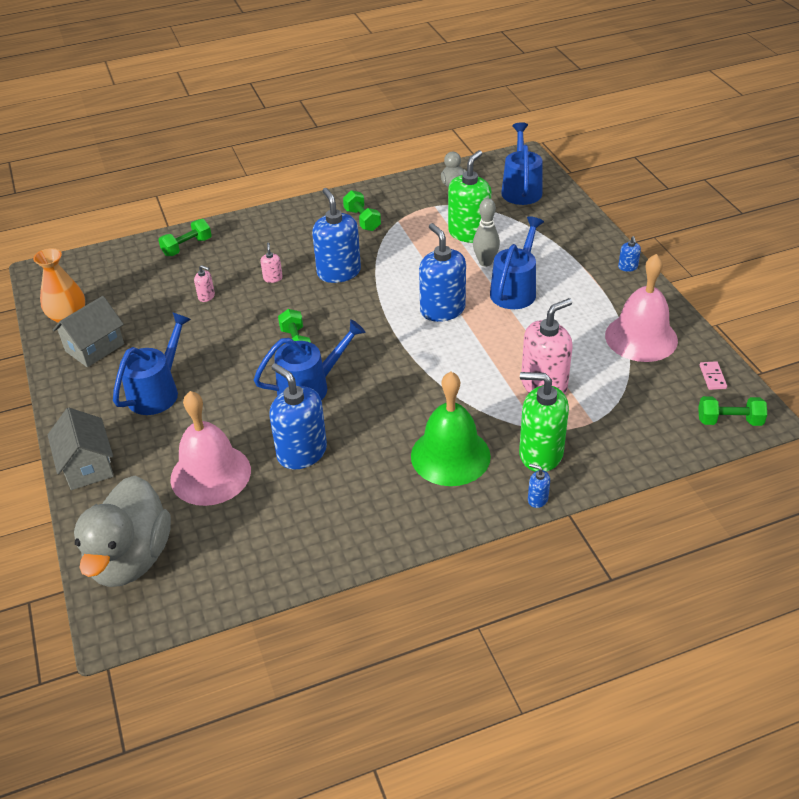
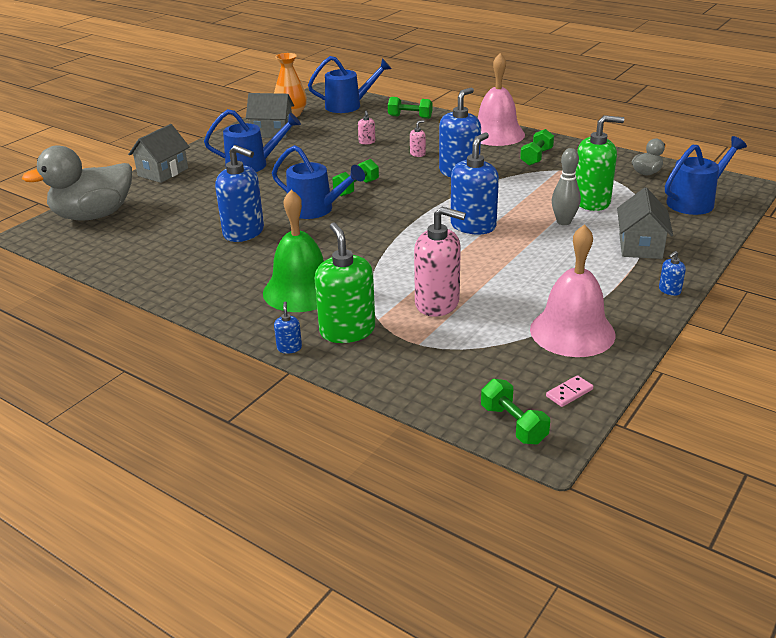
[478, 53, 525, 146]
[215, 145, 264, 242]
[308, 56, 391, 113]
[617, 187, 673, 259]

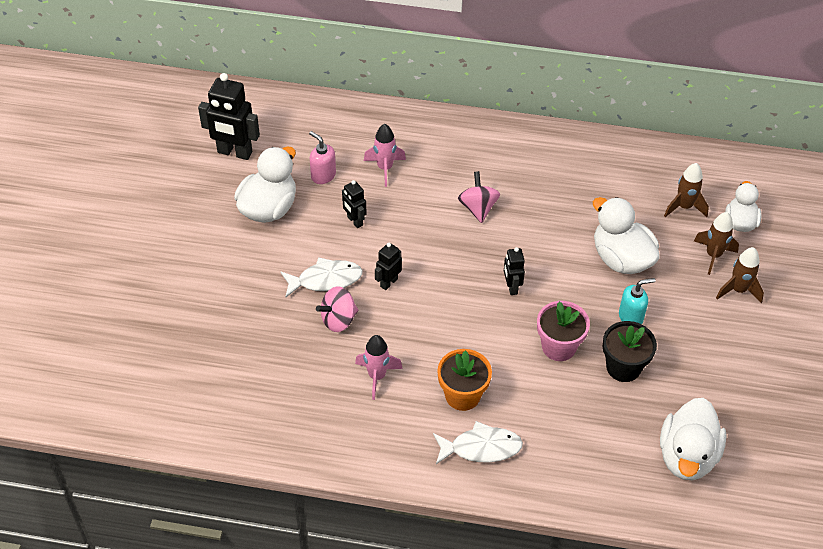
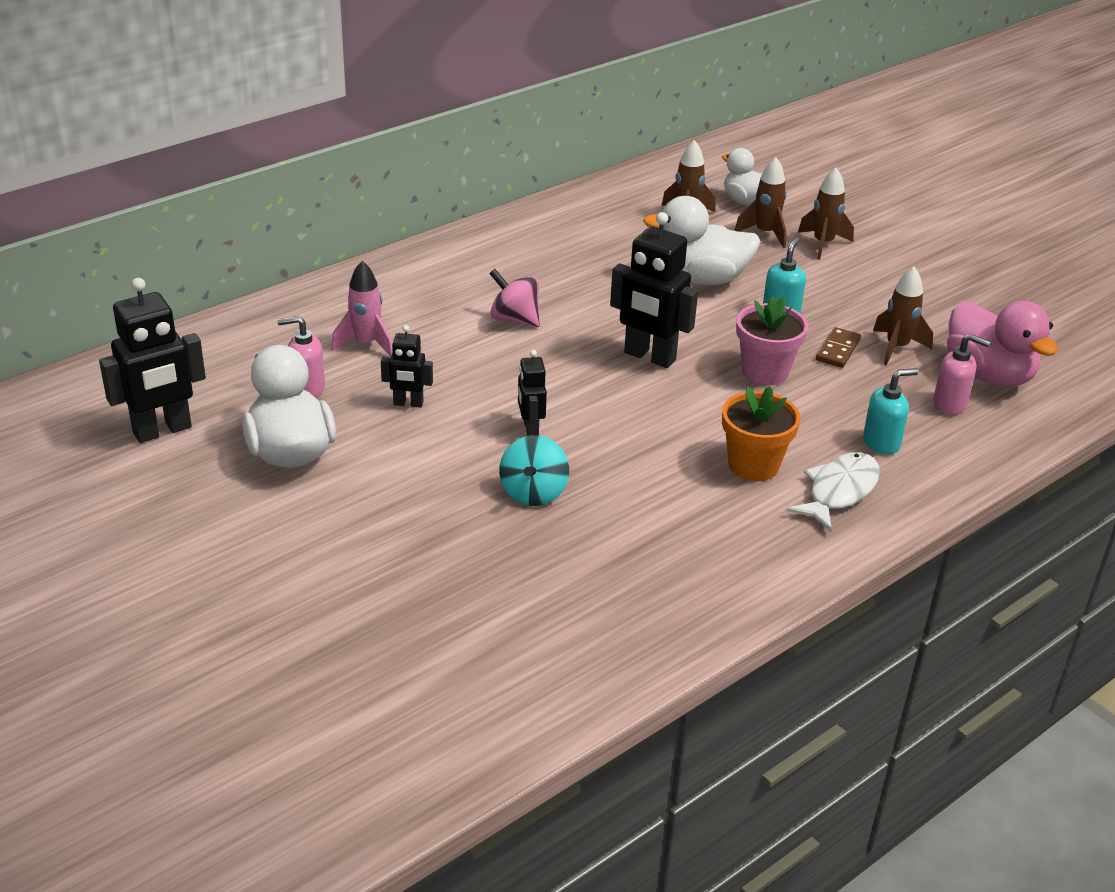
[281, 257, 363, 298] (first image)
[499, 435, 569, 506]
[355, 335, 403, 400] (first image)
[610, 212, 698, 368]
[816, 327, 861, 368]
[947, 300, 1059, 387]
[863, 368, 918, 454]
[873, 267, 933, 365]
[933, 334, 991, 415]

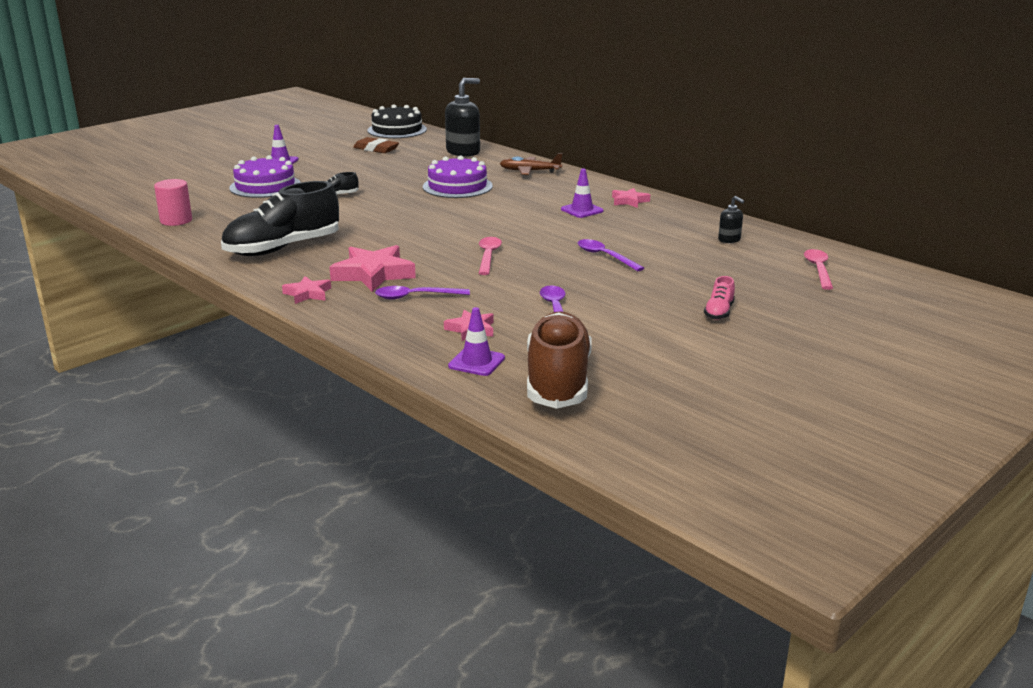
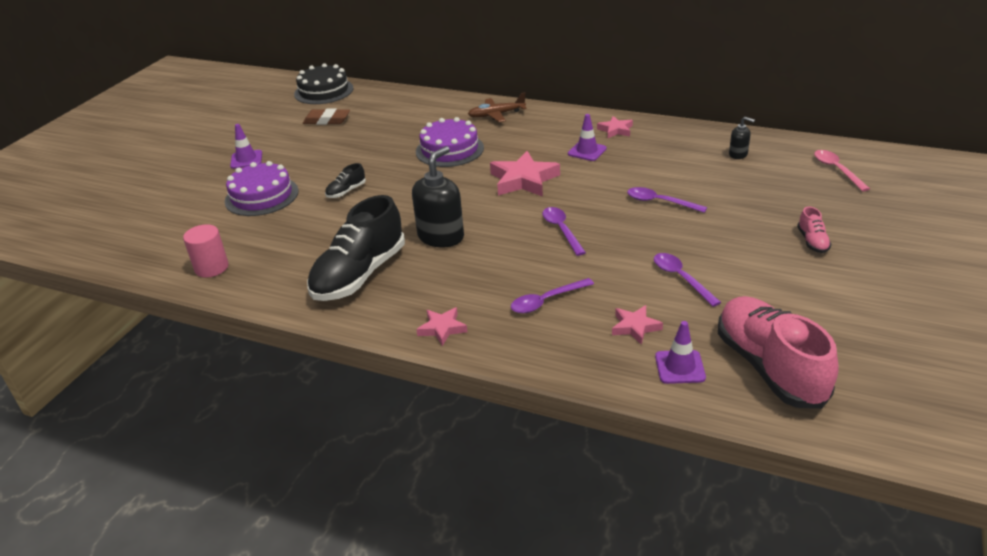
[490, 151, 560, 197]
[412, 146, 464, 247]
[542, 207, 586, 256]
[718, 296, 839, 409]

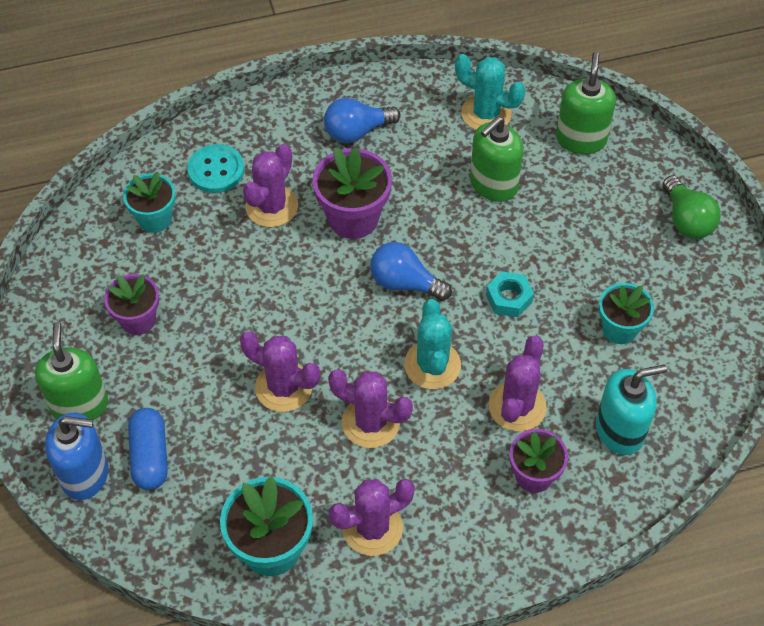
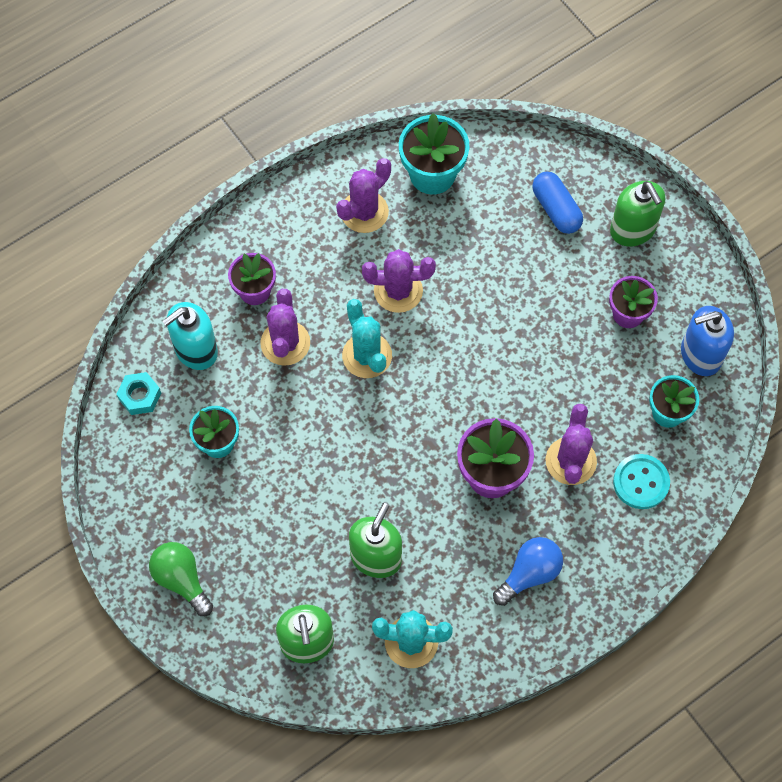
[681, 306, 734, 376]
[240, 331, 320, 412] (first image)
[370, 242, 452, 301] (first image)
[116, 372, 161, 415]

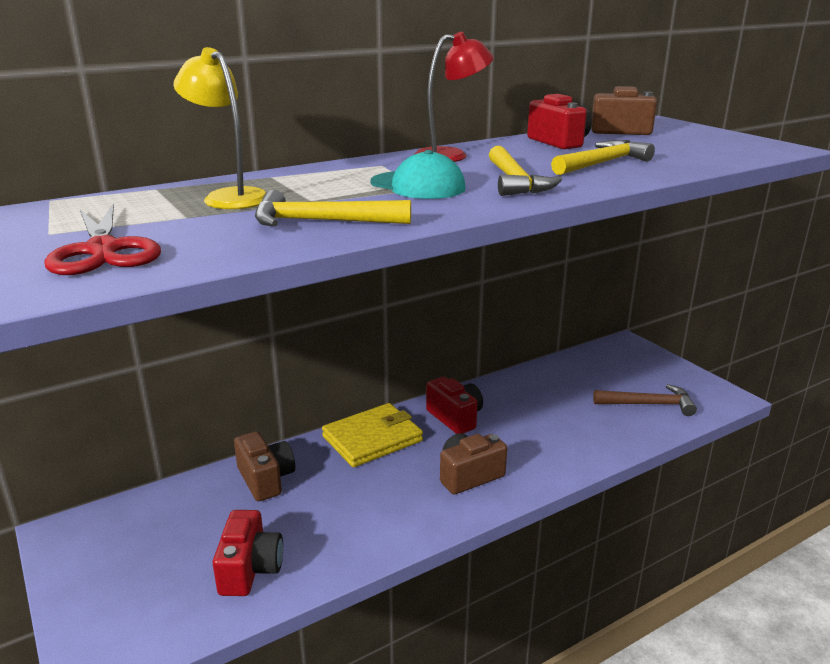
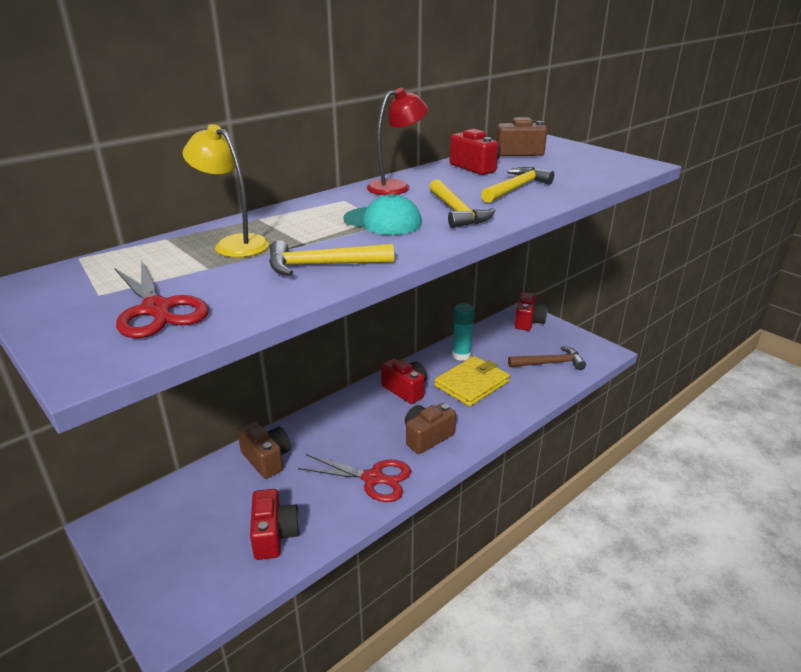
[434, 356, 510, 407]
[298, 454, 411, 502]
[452, 303, 475, 361]
[515, 292, 548, 331]

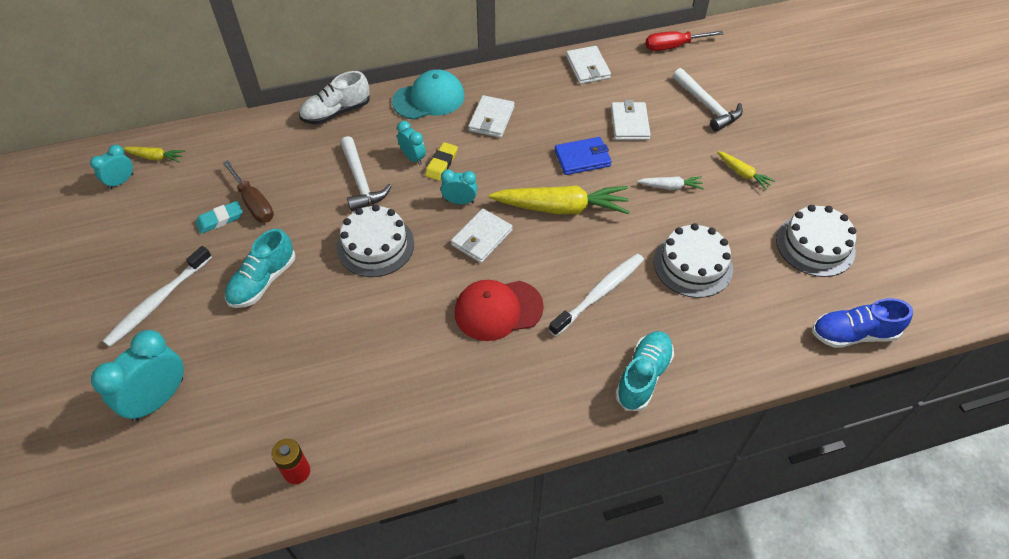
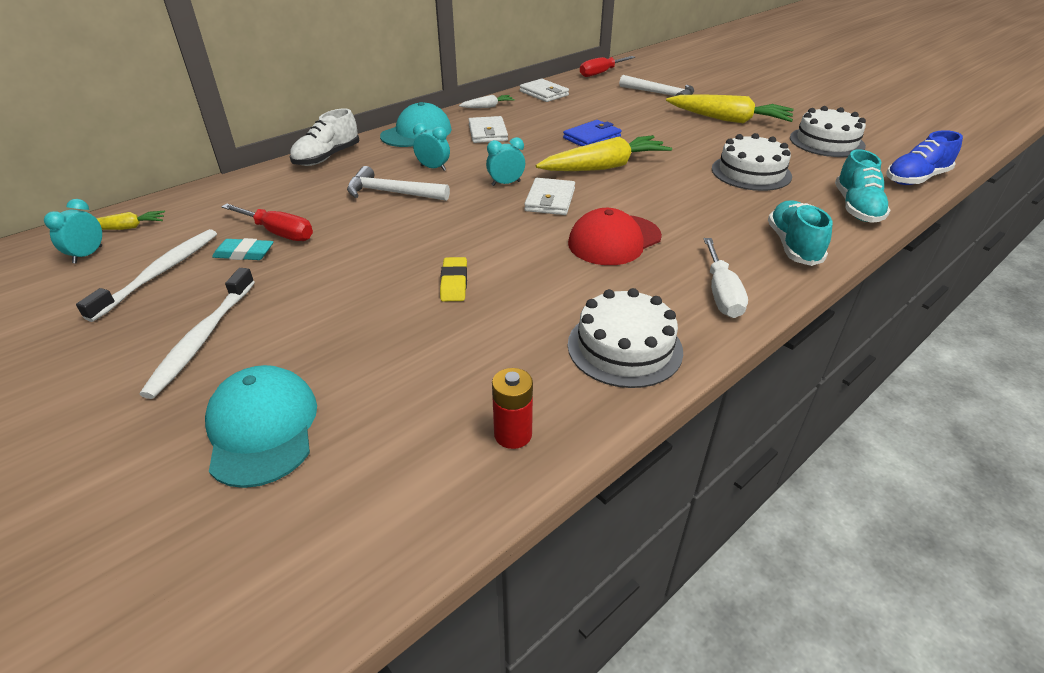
[205, 365, 317, 488]
[212, 238, 273, 260]
[221, 204, 313, 241]
[835, 149, 891, 223]
[568, 288, 683, 388]
[347, 166, 450, 201]
[440, 257, 467, 301]
[76, 229, 217, 322]
[611, 100, 651, 140] (first image)
[459, 95, 515, 108]
[666, 94, 794, 123]
[704, 238, 748, 318]

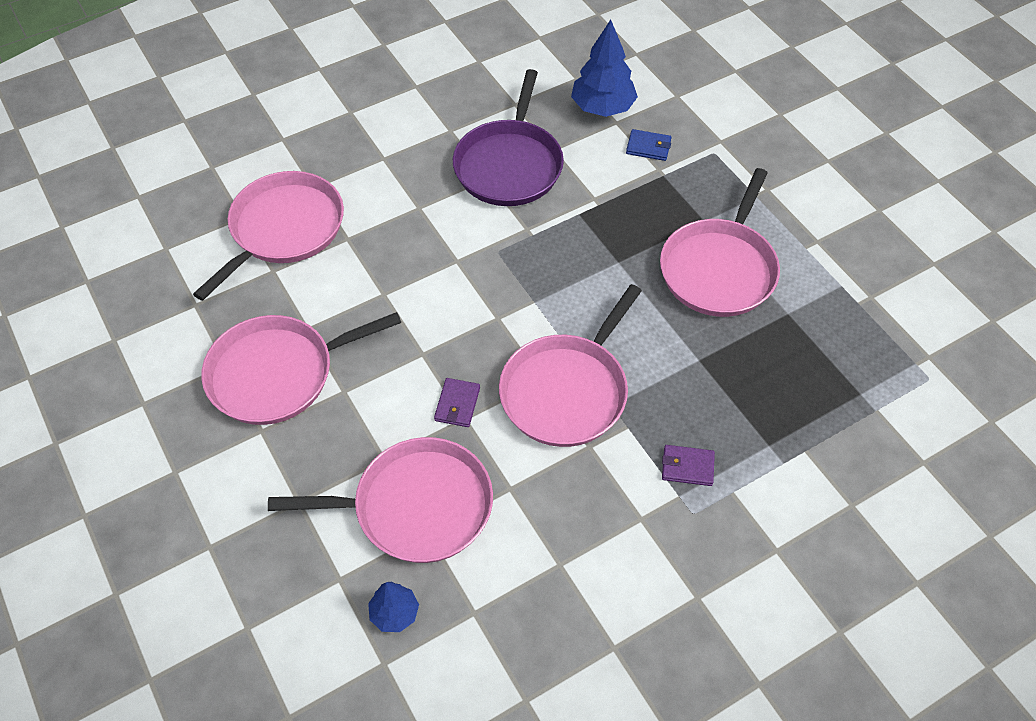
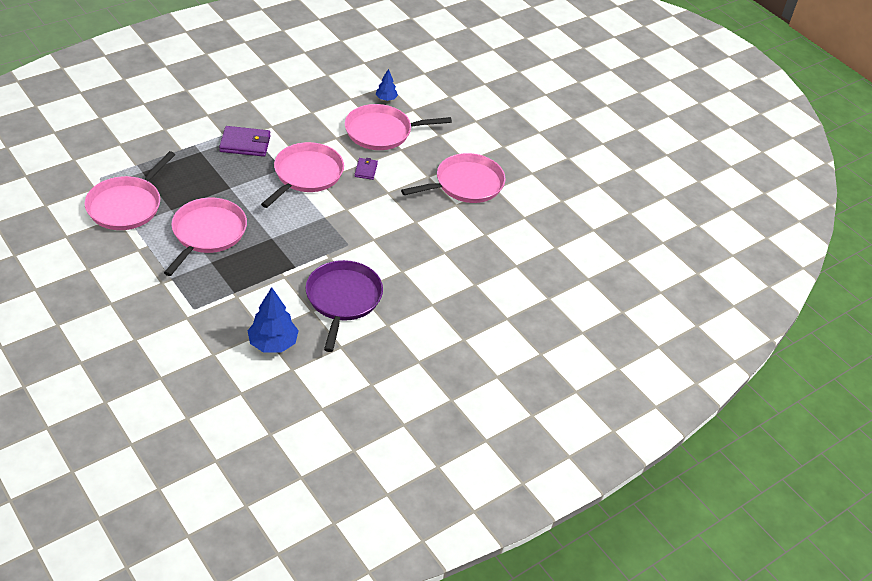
[85, 151, 175, 230]
[626, 129, 672, 161] (first image)
[219, 126, 271, 157]

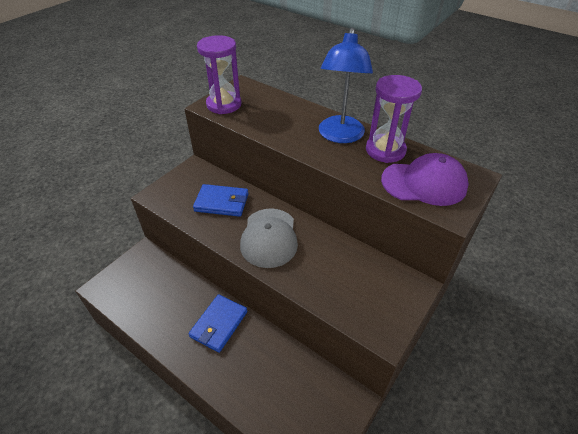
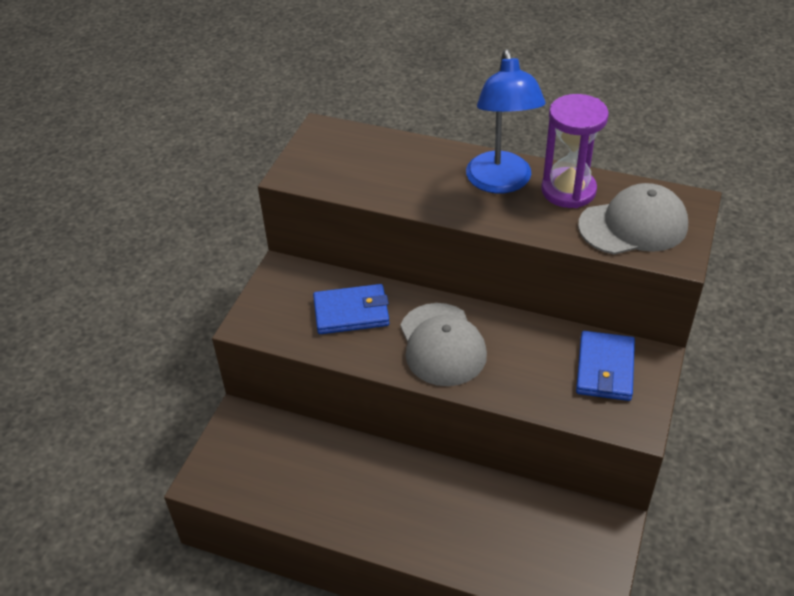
[576, 331, 635, 401]
[197, 35, 242, 114] (first image)
[578, 183, 688, 255]

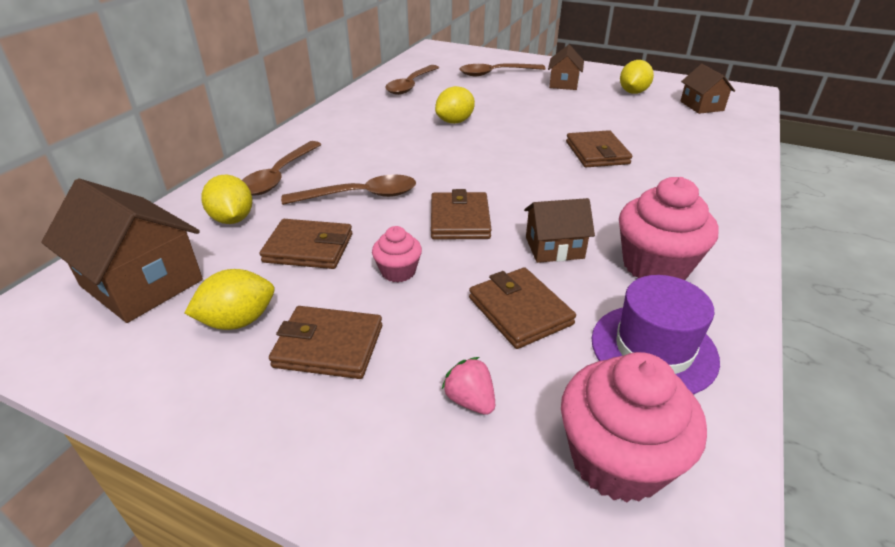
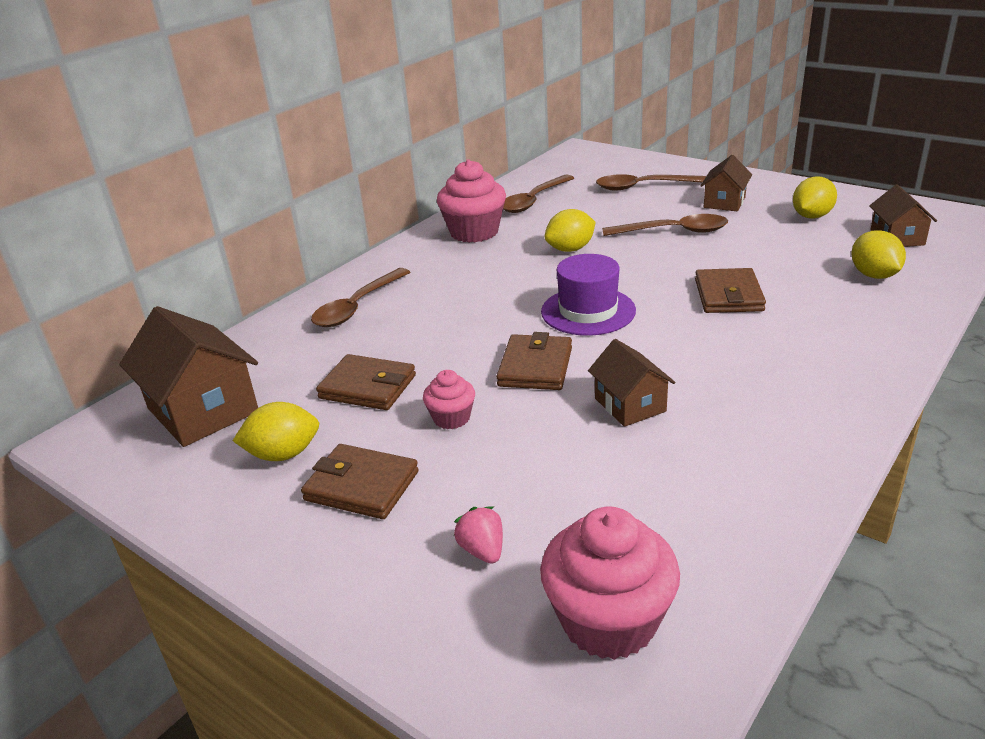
[851, 230, 906, 279]
[602, 214, 728, 236]
[469, 267, 576, 349] (first image)
[588, 339, 675, 427]
[541, 254, 636, 336]
[437, 159, 506, 243]

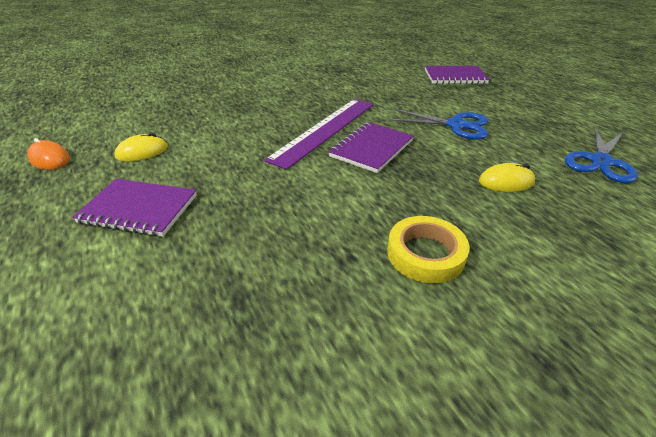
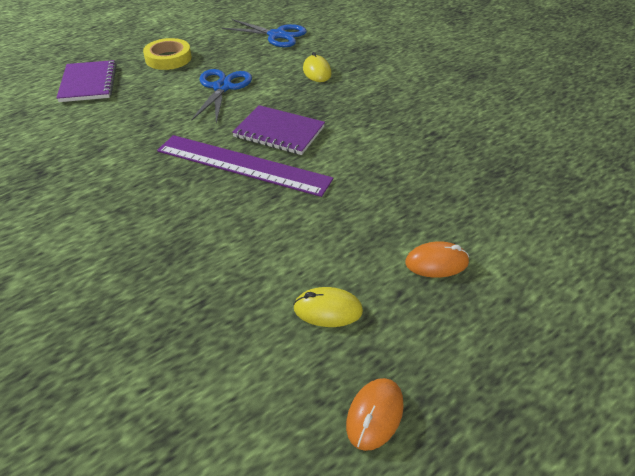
[405, 241, 469, 278]
[293, 287, 363, 327]
[143, 38, 192, 70]

